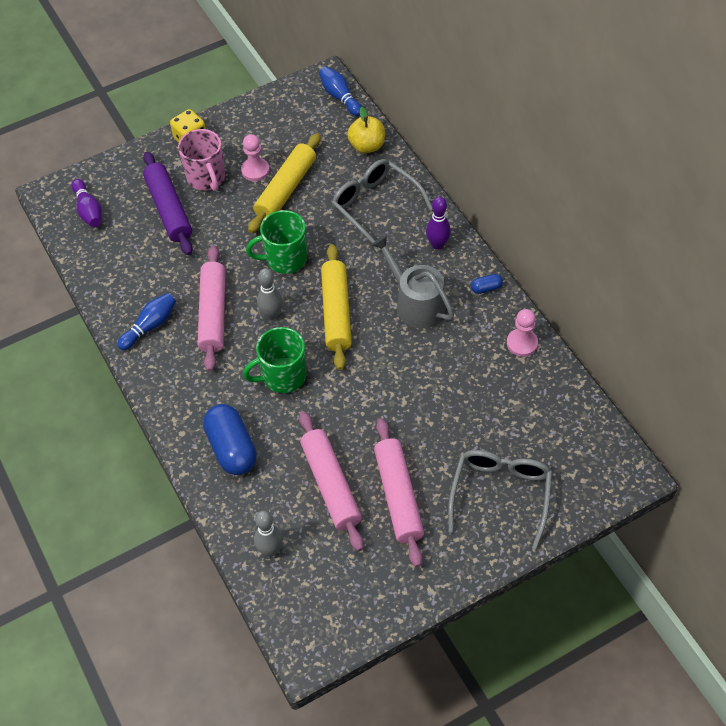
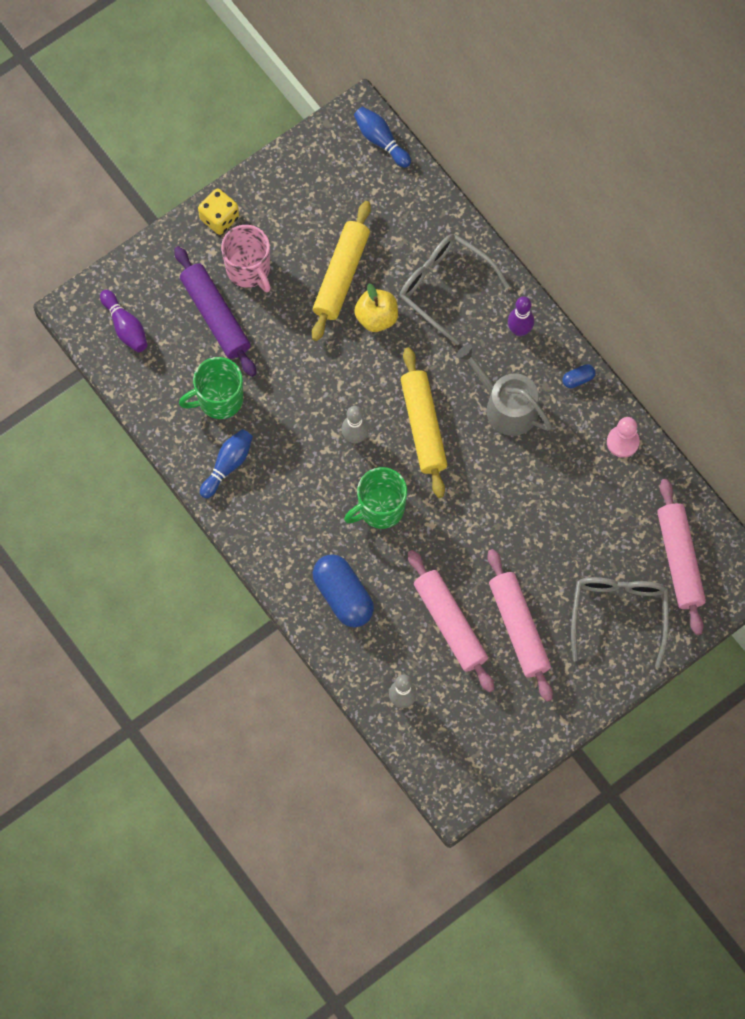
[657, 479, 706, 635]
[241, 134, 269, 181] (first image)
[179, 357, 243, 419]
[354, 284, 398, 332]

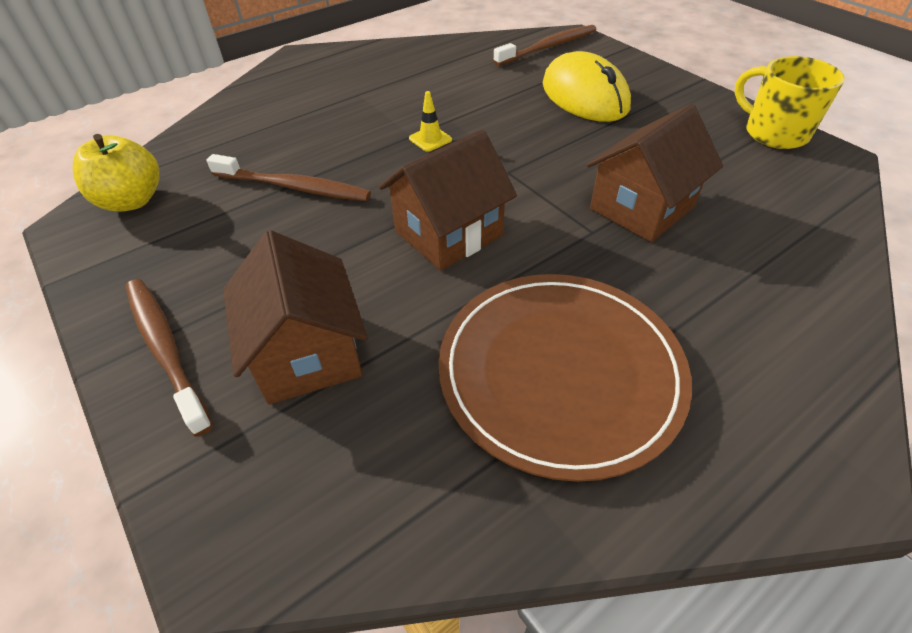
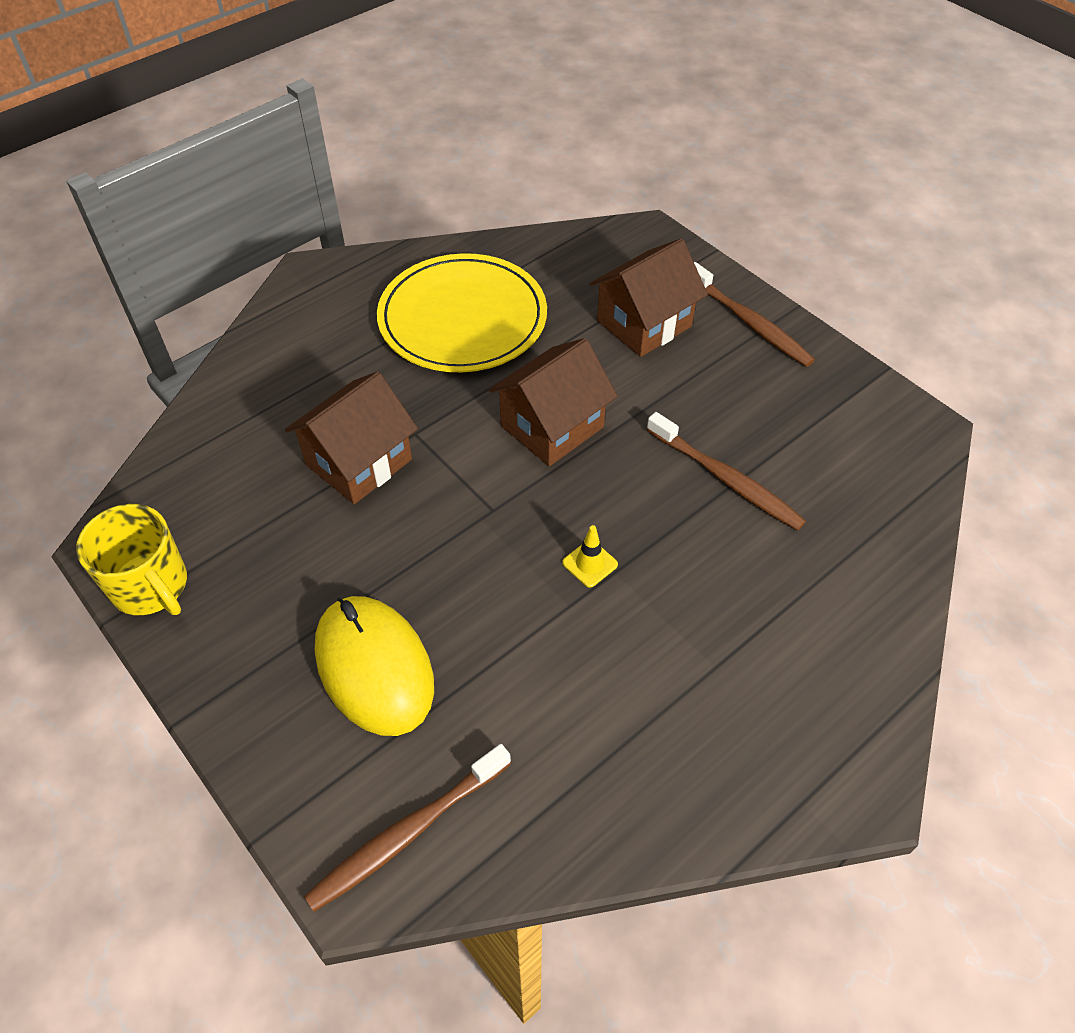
[73, 134, 160, 212] (first image)
[647, 412, 806, 531]
[590, 239, 708, 357]
[377, 253, 547, 372]

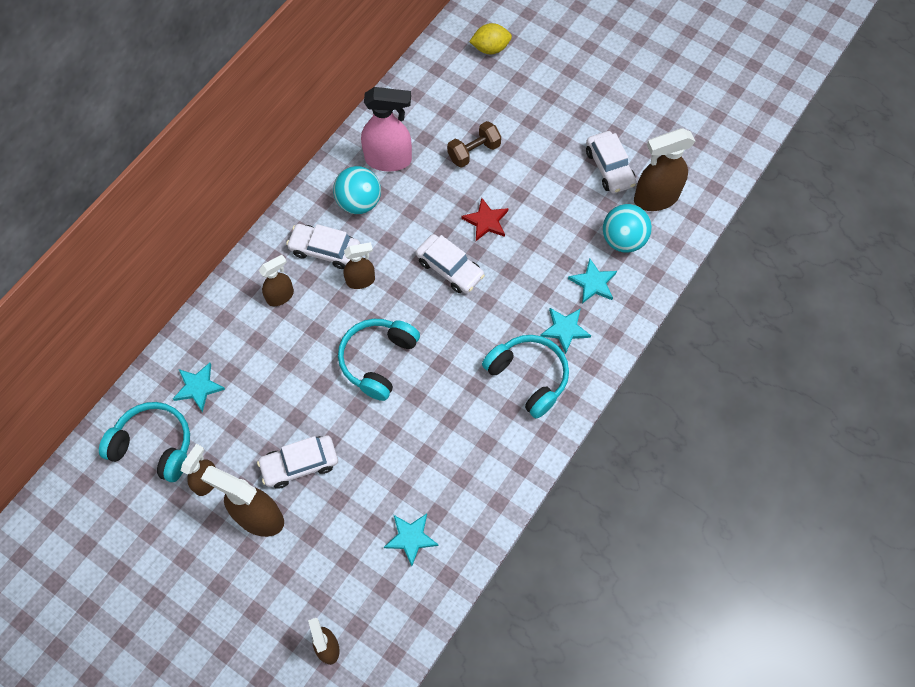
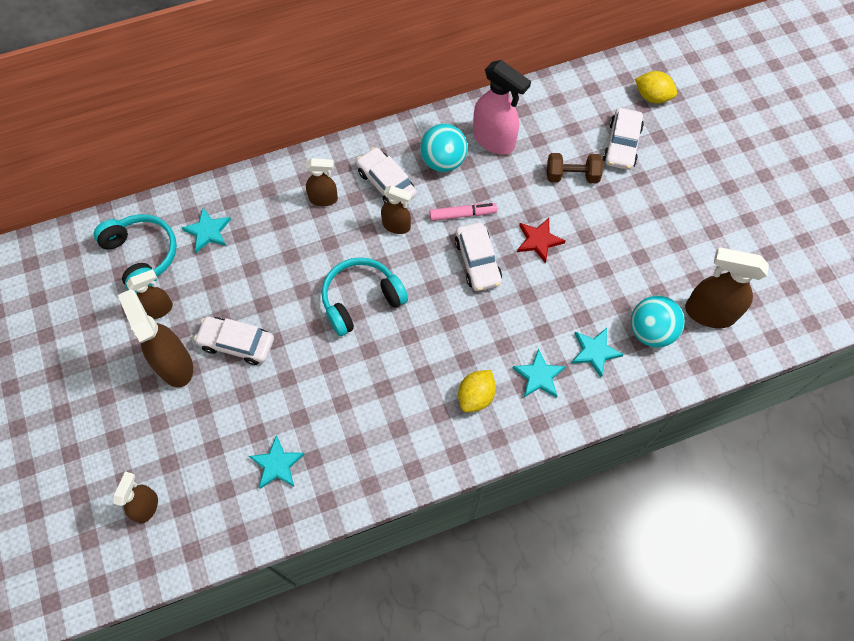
[458, 370, 496, 412]
[603, 108, 644, 170]
[429, 203, 497, 221]

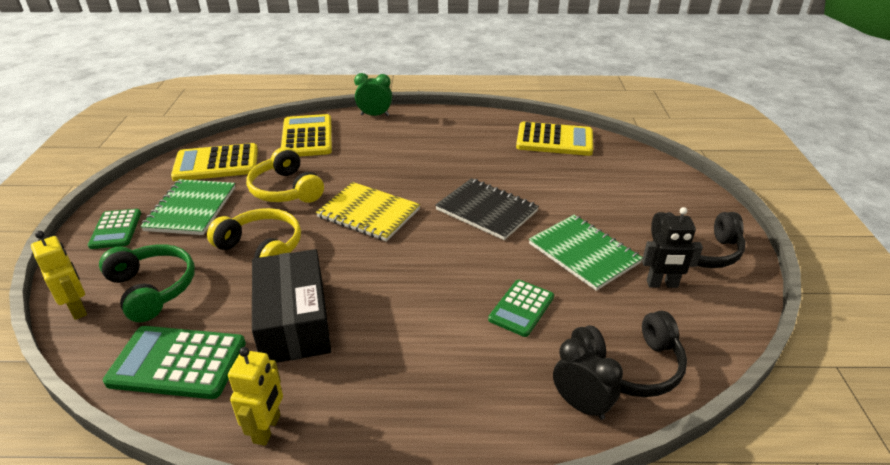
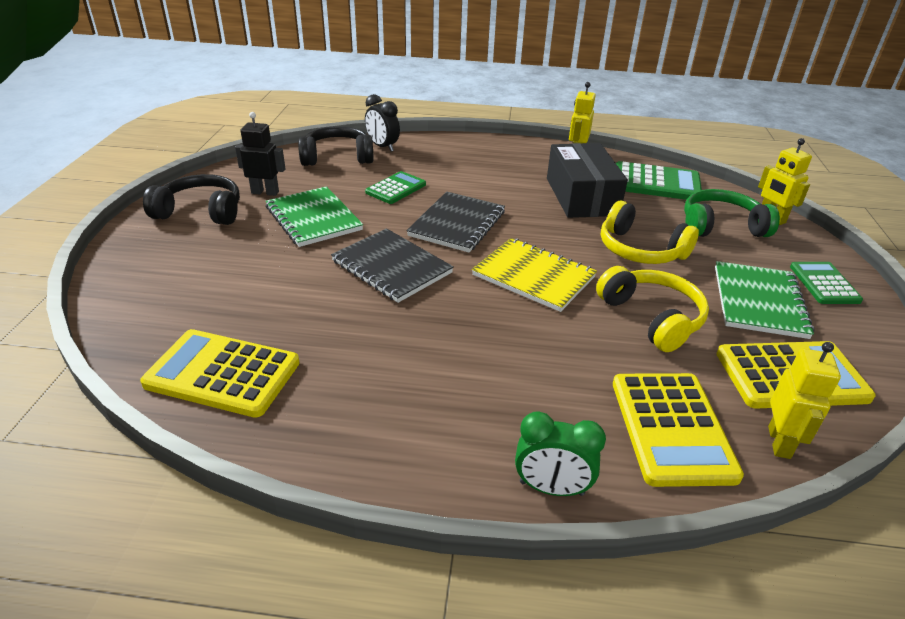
[684, 189, 780, 237]
[407, 192, 505, 253]
[768, 342, 841, 459]

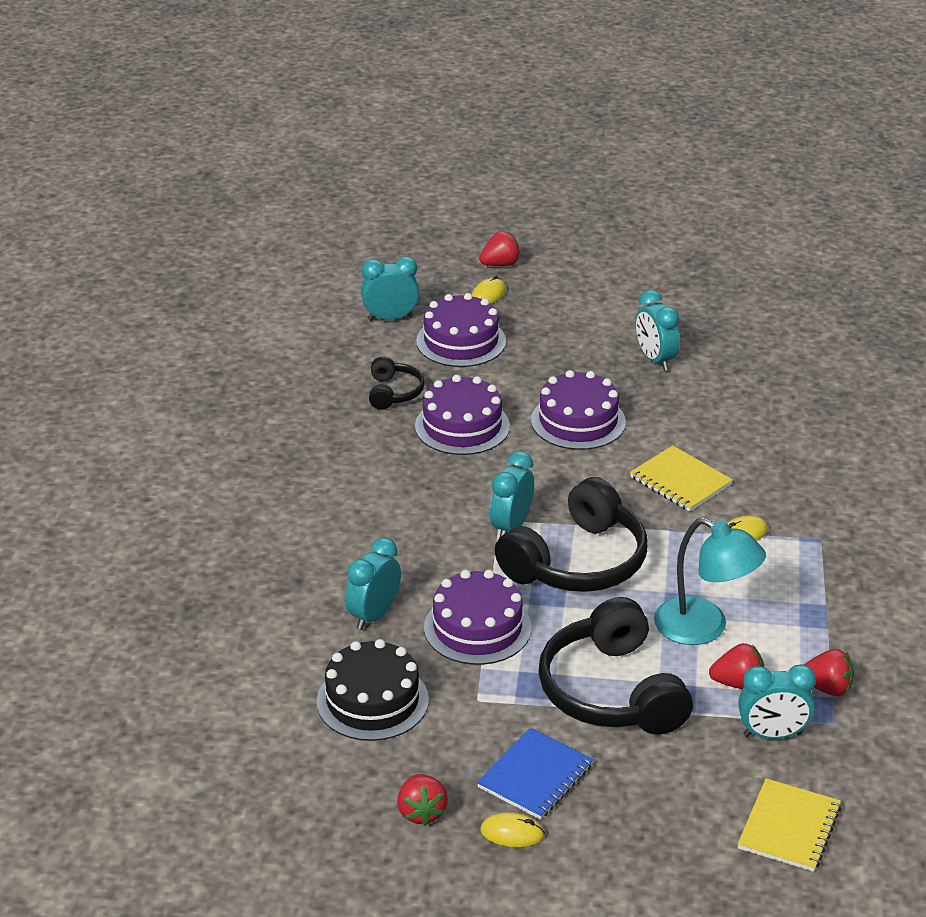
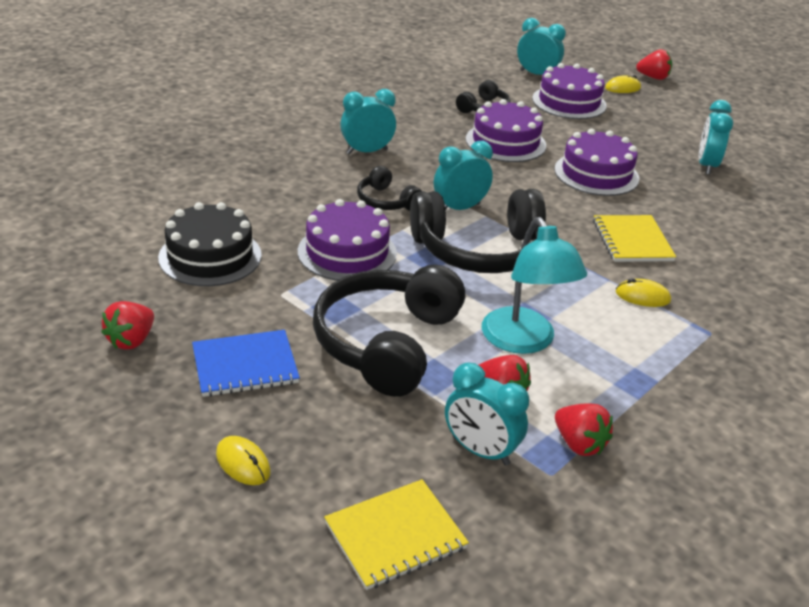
[340, 89, 396, 154]
[216, 436, 270, 485]
[357, 166, 422, 210]

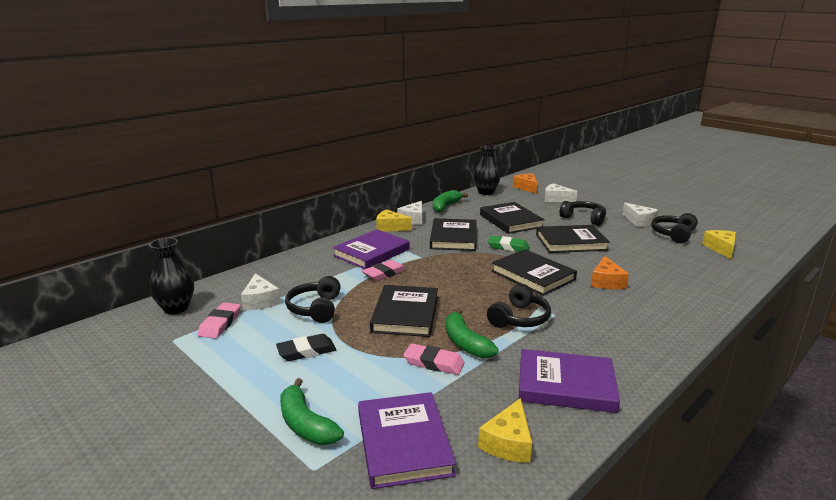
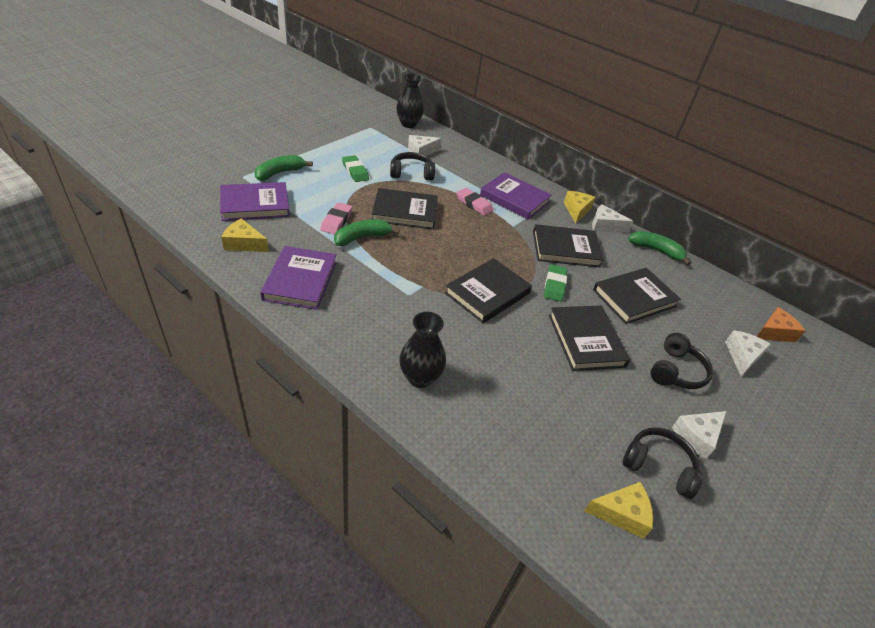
[198, 302, 241, 339] (first image)
[342, 155, 369, 182]
[400, 312, 446, 388]
[487, 284, 551, 328] (first image)
[591, 256, 629, 289] (first image)

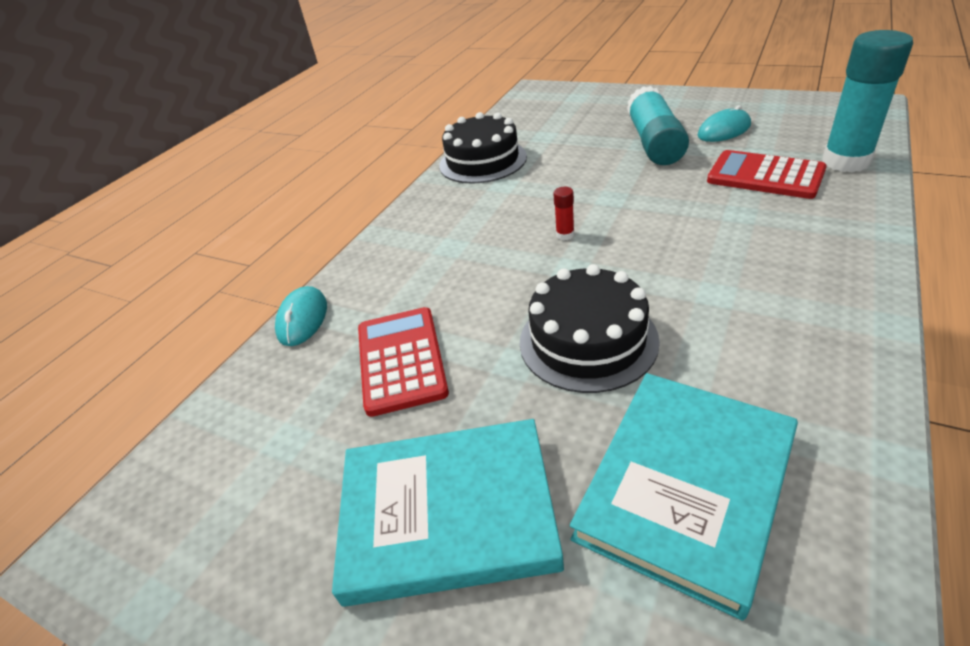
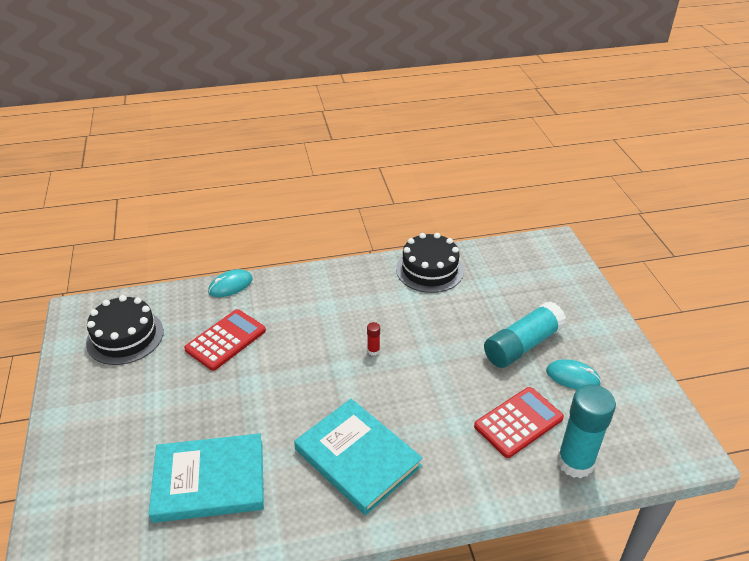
[294, 399, 423, 515]
[86, 295, 164, 365]
[474, 387, 564, 458]

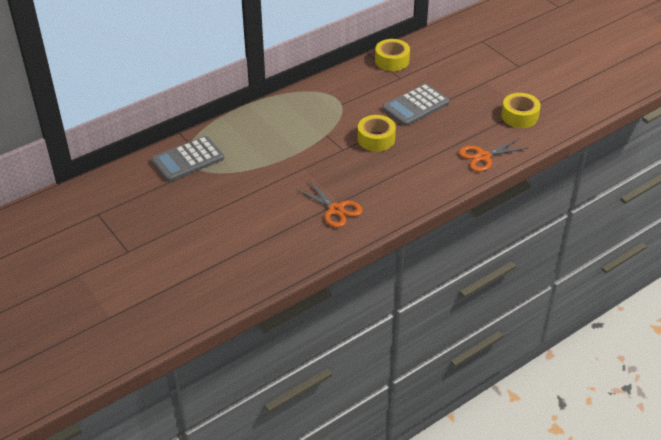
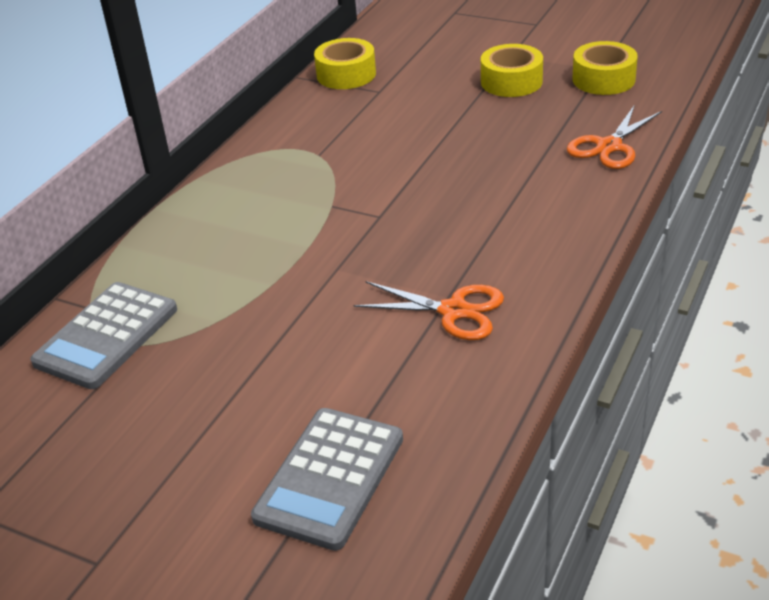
[481, 44, 543, 97]
[251, 408, 403, 551]

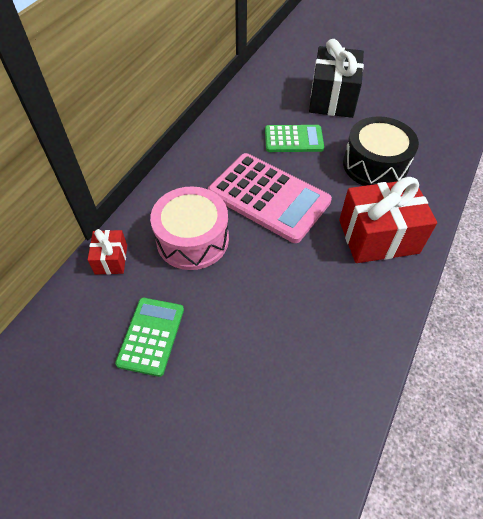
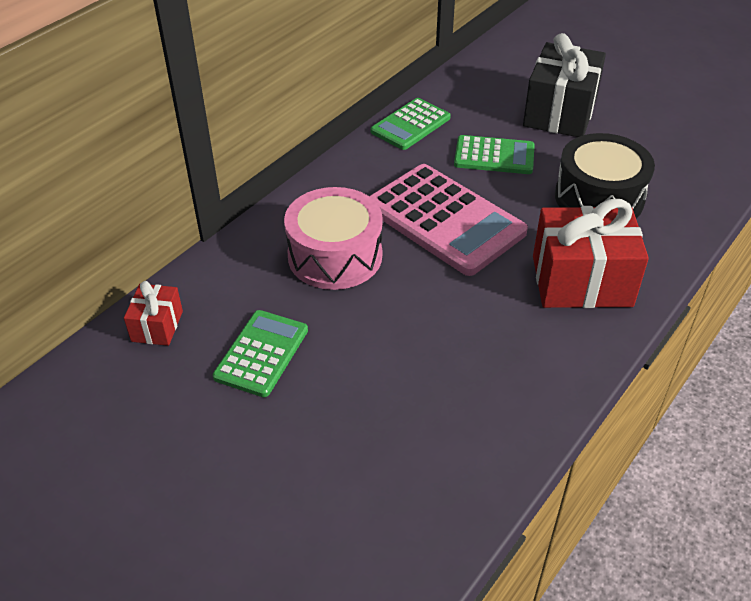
[124, 281, 183, 346]
[370, 98, 451, 150]

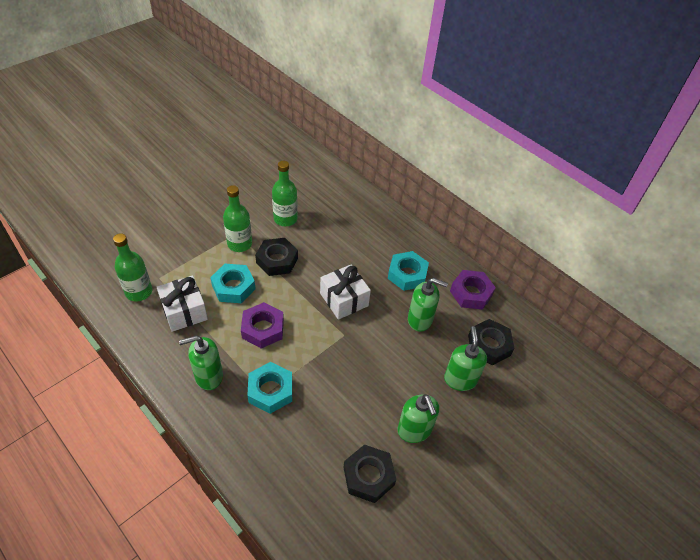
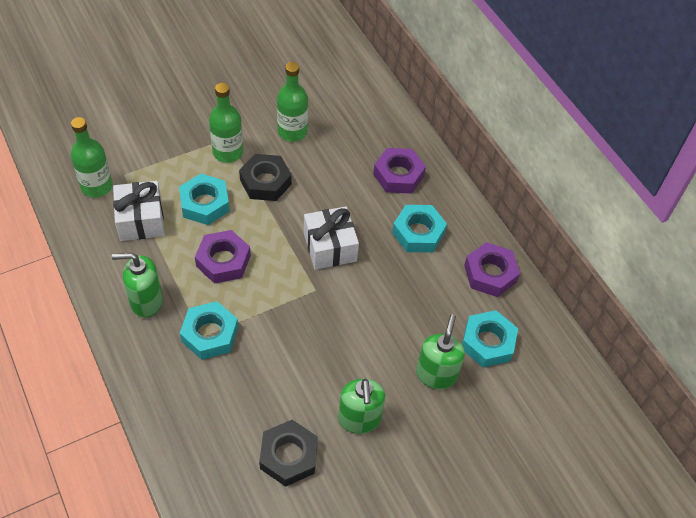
[408, 278, 448, 332] (first image)
[462, 310, 518, 367]
[373, 148, 426, 194]

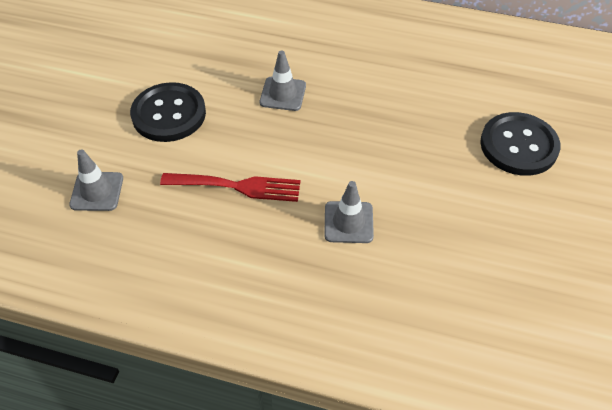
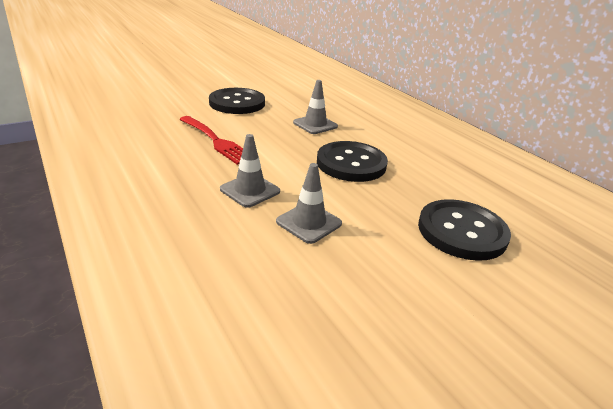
[276, 163, 342, 244]
[317, 141, 388, 182]

